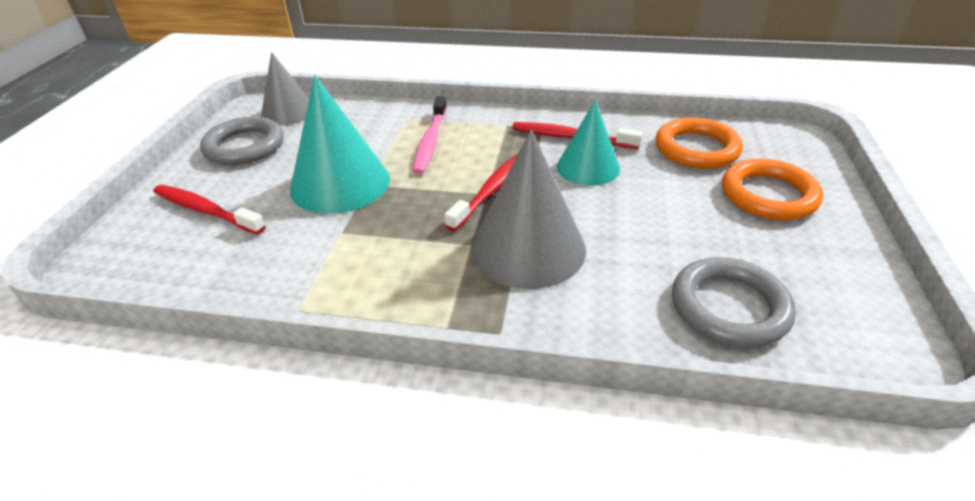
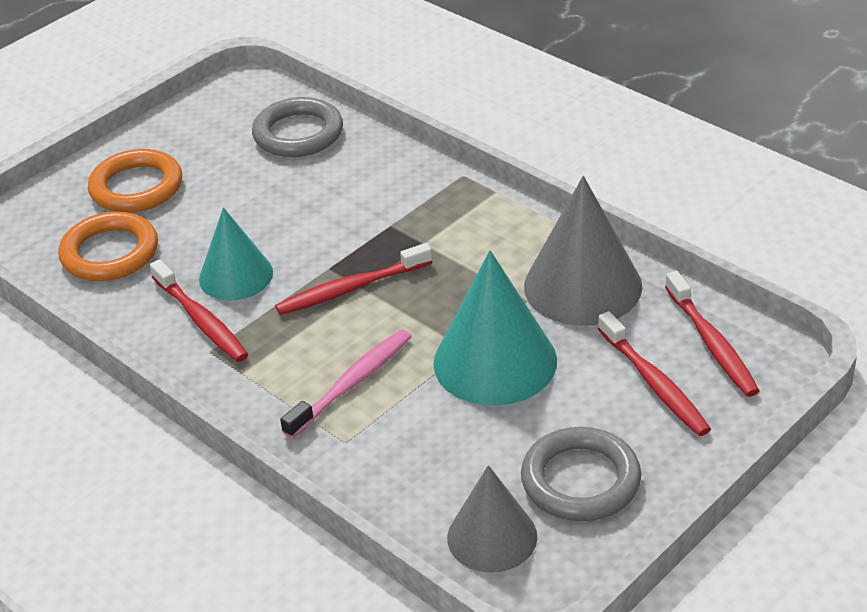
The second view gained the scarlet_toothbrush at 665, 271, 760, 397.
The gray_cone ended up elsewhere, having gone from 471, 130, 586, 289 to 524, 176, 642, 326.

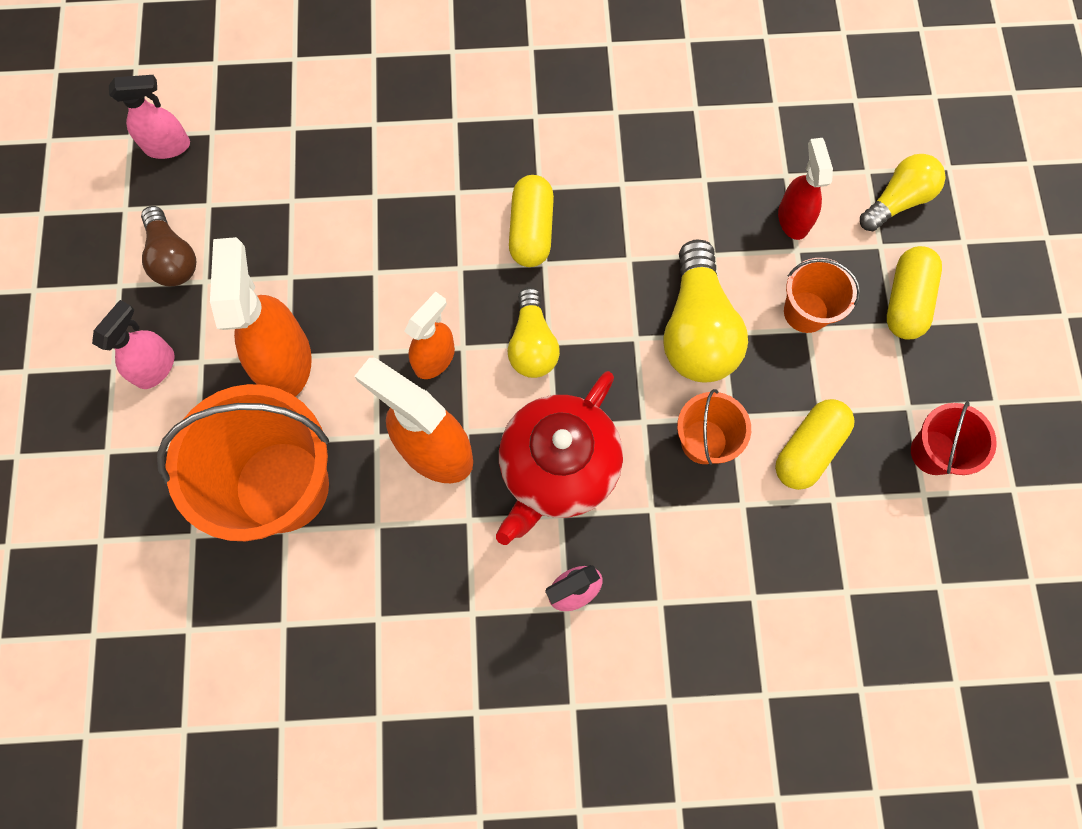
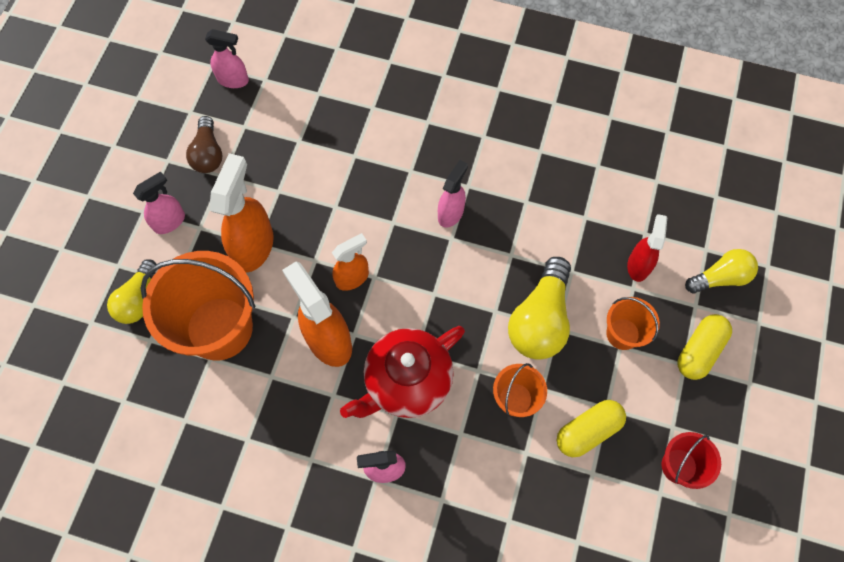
The yellow_light_bulb ended up elsewhere, having gone from 507, 287, 560, 378 to 107, 259, 157, 324.
Where the yellow_pill_shape stood at 509, 175, 554, 267, the rose-pink_sprayer came to stand at 438, 160, 468, 228.

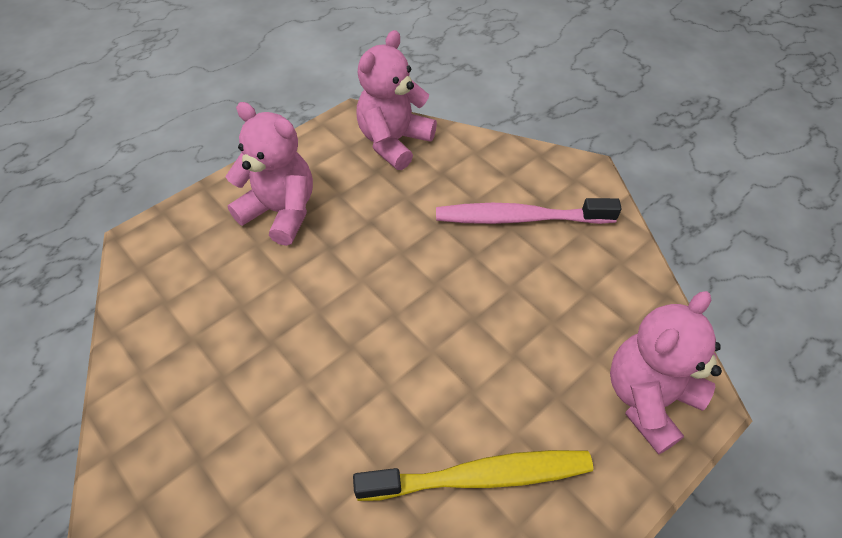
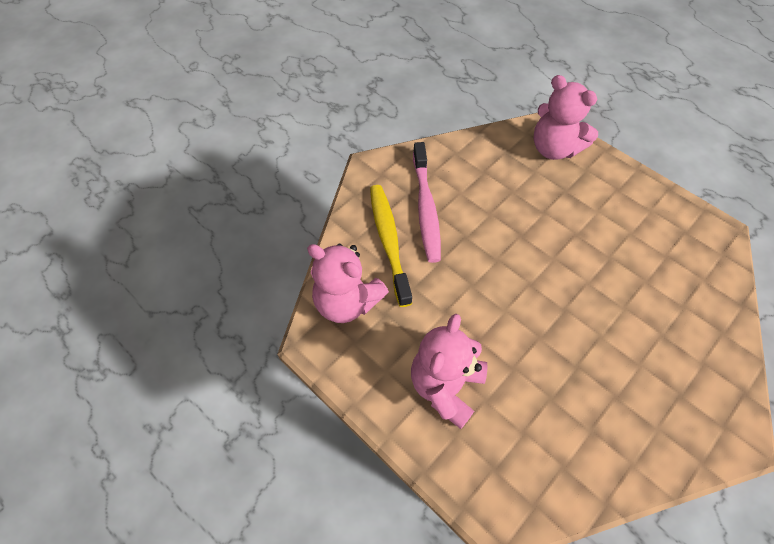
The yellow_toothbrush ended up elsewhere, having gone from 353, 450, 593, 501 to 370, 185, 412, 307.

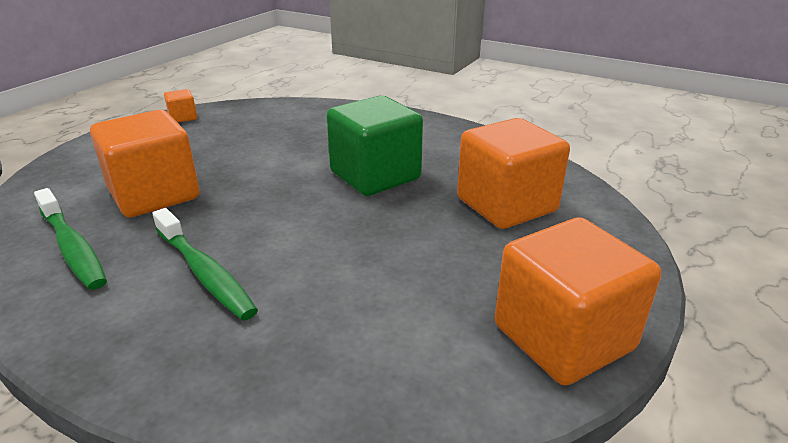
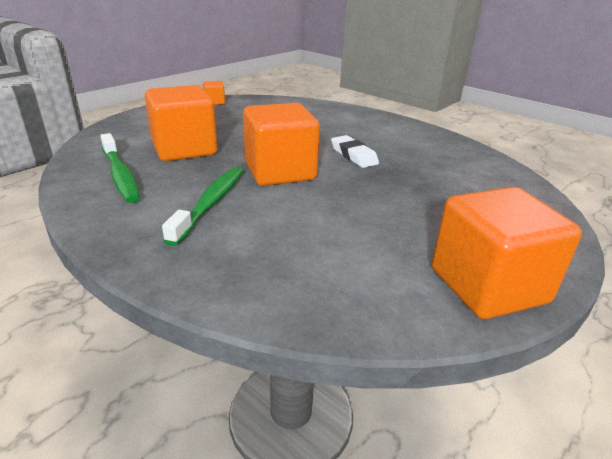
The bright_orange_solid_cube ended up elsewhere, having gone from 457, 118, 570, 229 to 243, 103, 320, 186.
Where the green_solid_cube stood at 326, 96, 423, 196, the pure_white_eraser came to stand at 331, 135, 379, 168.
The green_toothbrush at 153, 208, 258, 321 ended up facing another way, 135 degrees counterclockwise from before.

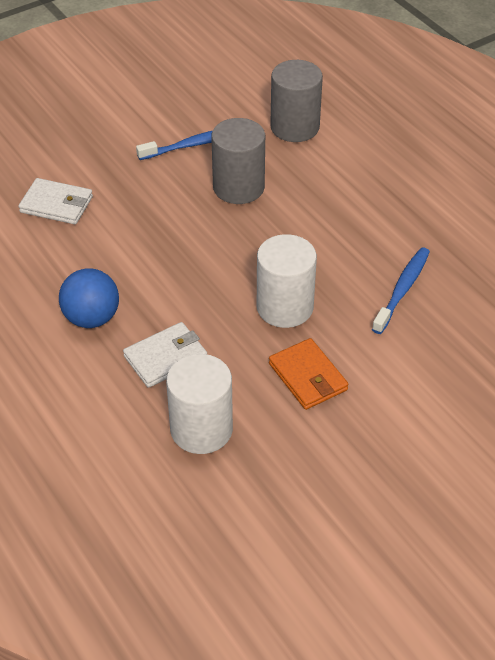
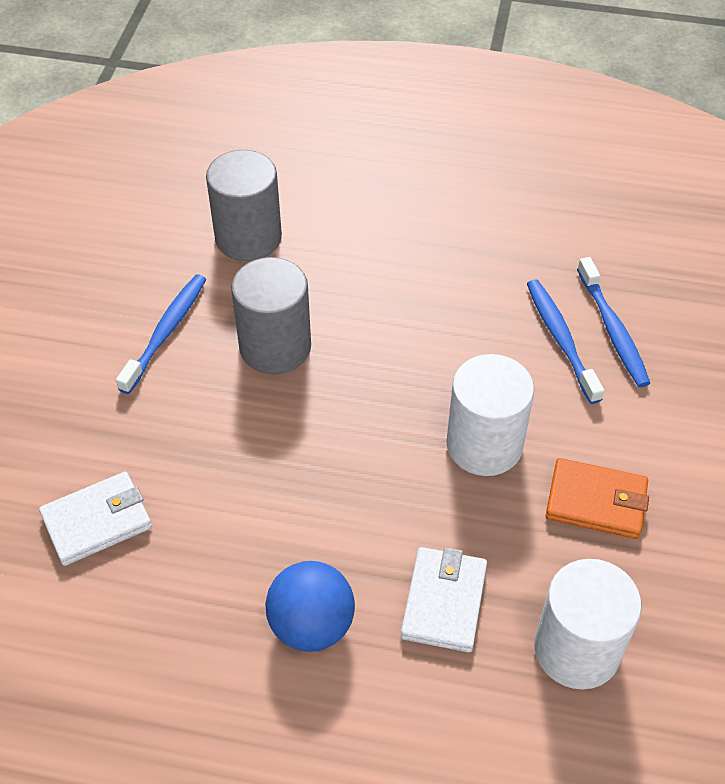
The second view gained the royal_blue_toothbrush at 577, 257, 650, 387.

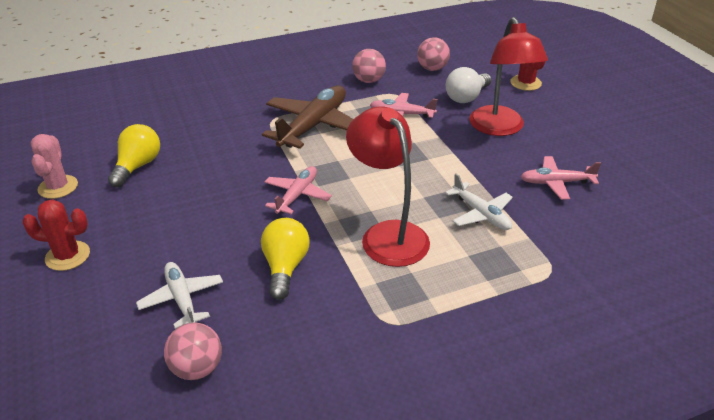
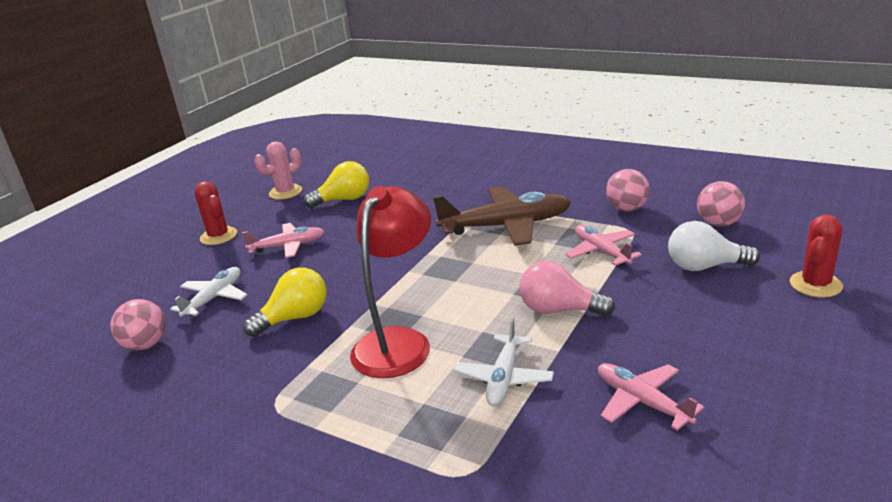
The second view lost the scarlet_desk_lamp at 469, 17, 548, 136.
The second view gained the rose-pink_light_bulb at 520, 261, 615, 316.
The rose-pink_plane ended up elsewhere, having gone from 264, 166, 332, 214 to 242, 223, 325, 258.

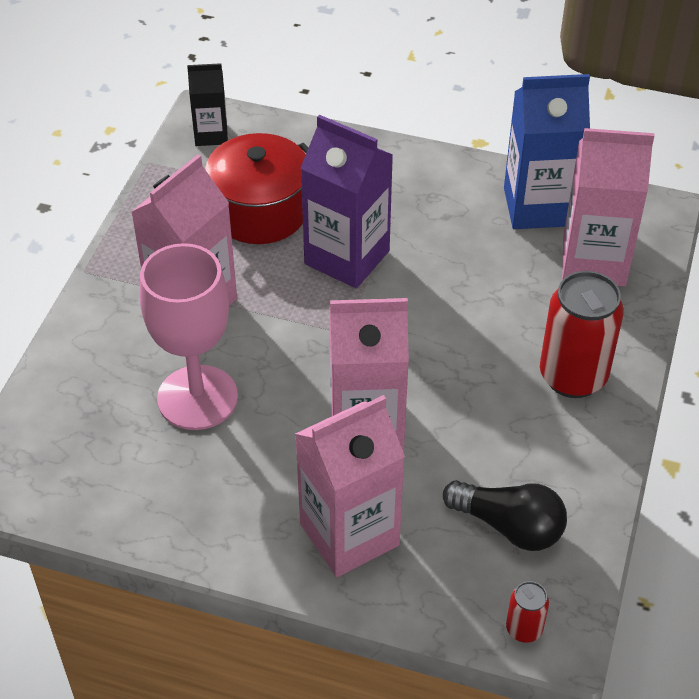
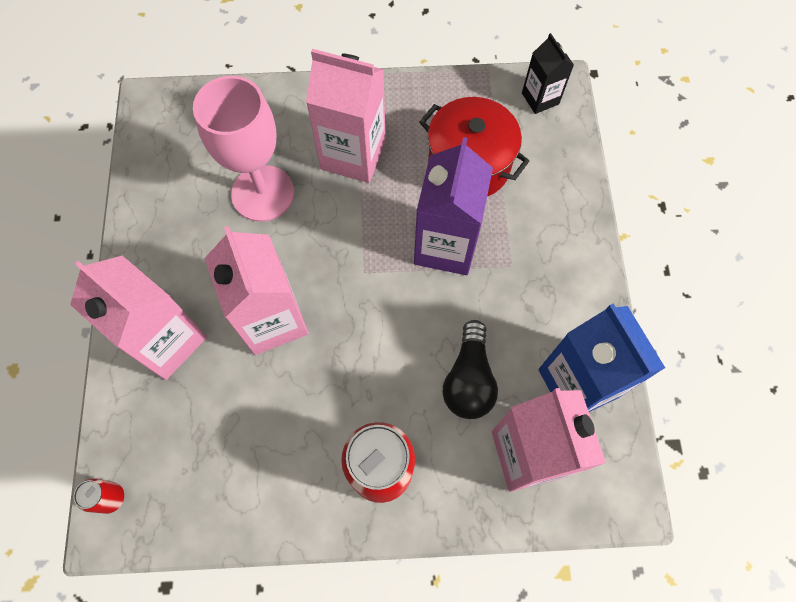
The jet-black_light_bulb ended up elsewhere, having gone from 443, 480, 567, 551 to 443, 320, 498, 419.

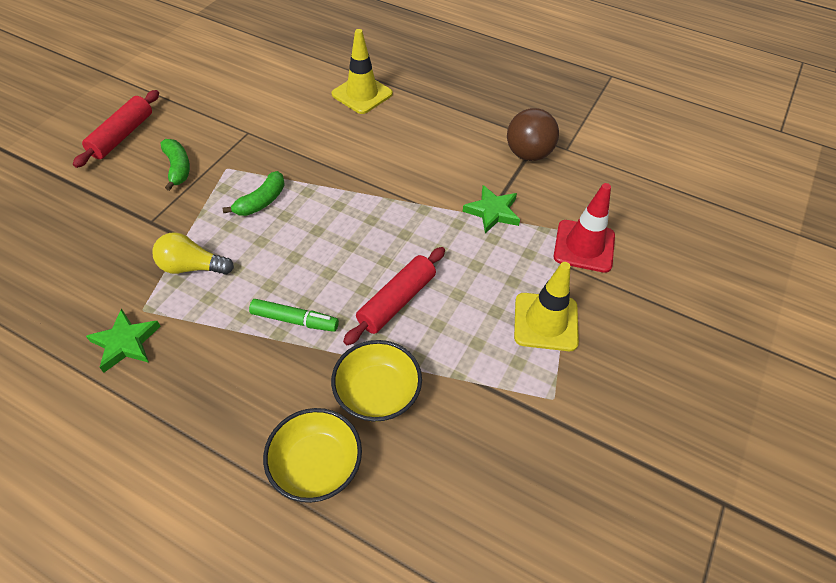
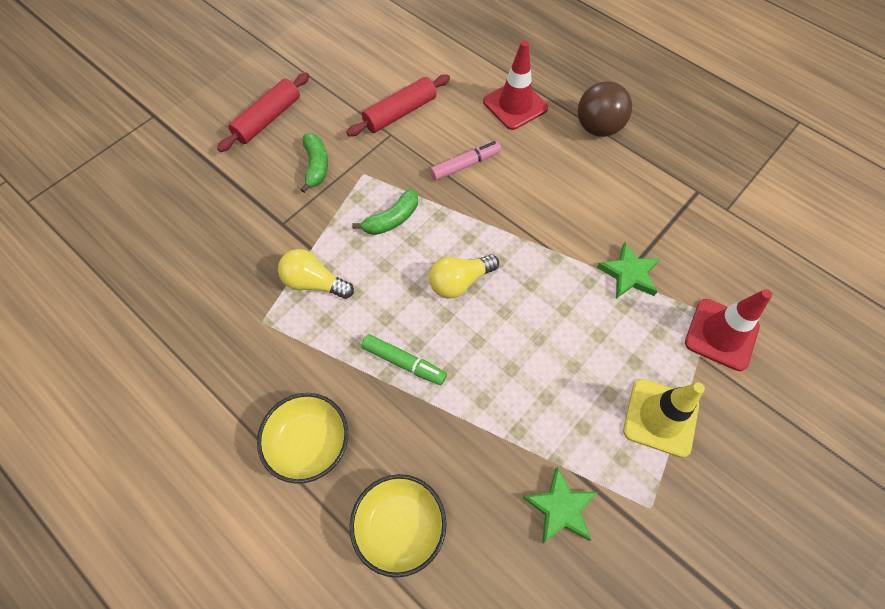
The second view gained the yellow_light_bulb at 429, 254, 499, 298.
The second view gained the rose-pink_felt_pen at 430, 141, 501, 181.
The green_five-pointed_star ended up elsewhere, having gone from 86, 308, 161, 373 to 523, 467, 598, 544.
The yellow_bowl ended up elsewhere, having gone from 331, 340, 422, 422 to 257, 393, 348, 484.
The scarlet_pastry_roller ended up elsewhere, having gone from 343, 247, 445, 345 to 346, 74, 450, 136.
The russet_sphere ended up elsewhere, having gone from 507, 108, 559, 161 to 578, 81, 632, 137.
What was the yellow_road_cone at 331, 29, 393, 114 turned into the scarlet_road_cone at 483, 41, 548, 130.

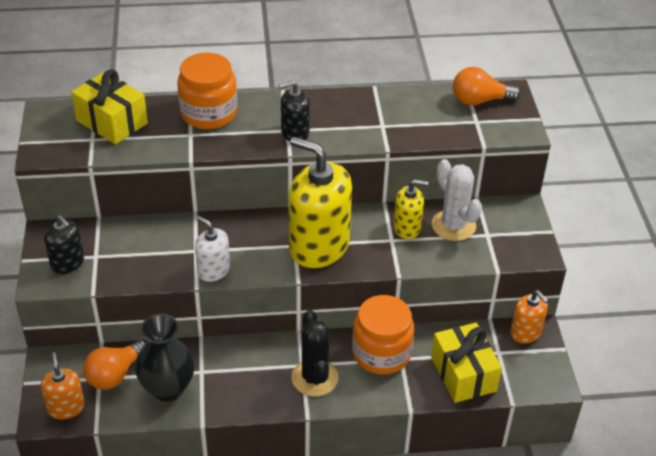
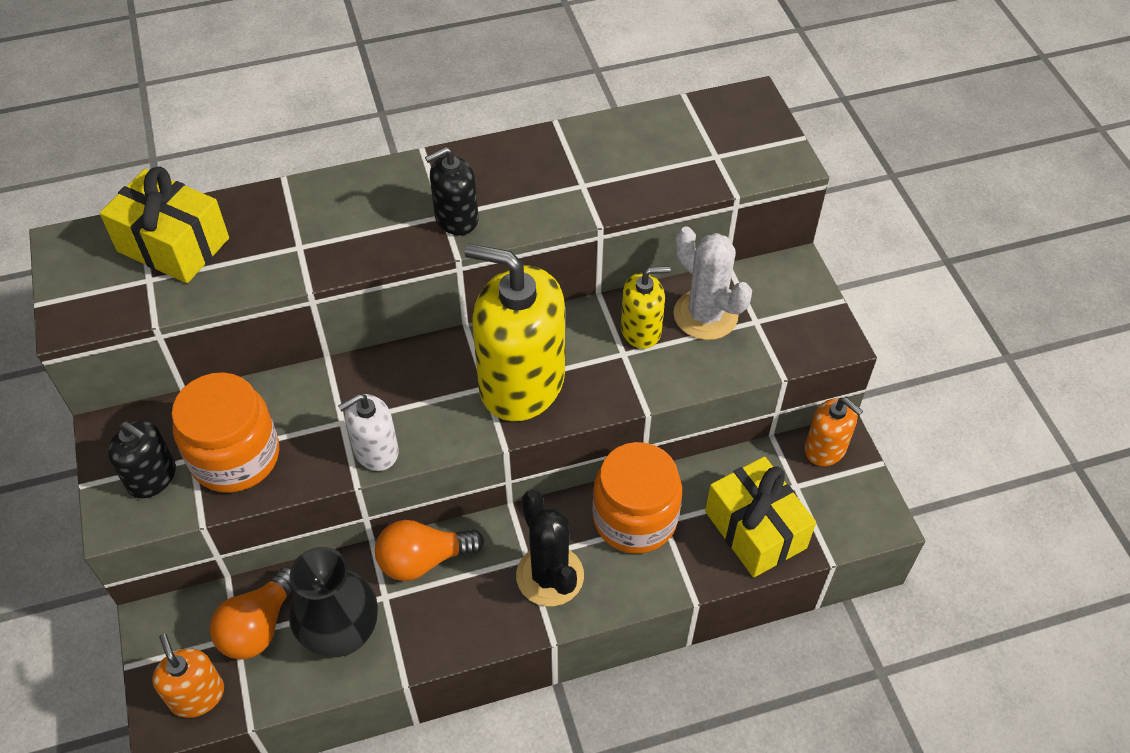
The bright_orange_jam_jar ended up elsewhere, having gone from 177, 53, 237, 129 to 172, 372, 279, 493.
The bright_orange_light_bulb ended up elsewhere, having gone from 453, 67, 520, 106 to 375, 520, 484, 581.
The pure_white_soap_pump at 195, 216, 230, 282 ended up facing another way, 60 degrees counterclockwise from before.

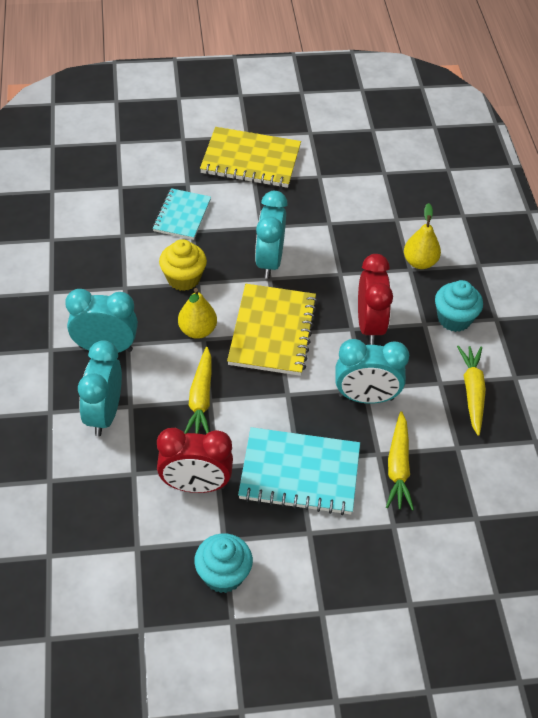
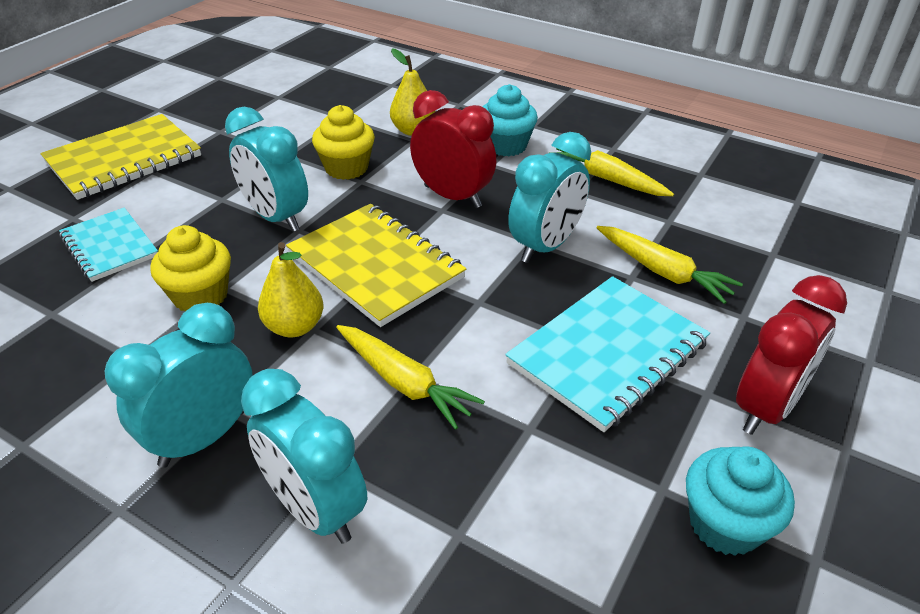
The second view gained the yellow_cupcake at 312, 105, 375, 180.
The scarlet_bedside_clock ended up elsewhere, having gone from 157, 428, 233, 493 to 736, 275, 847, 435.

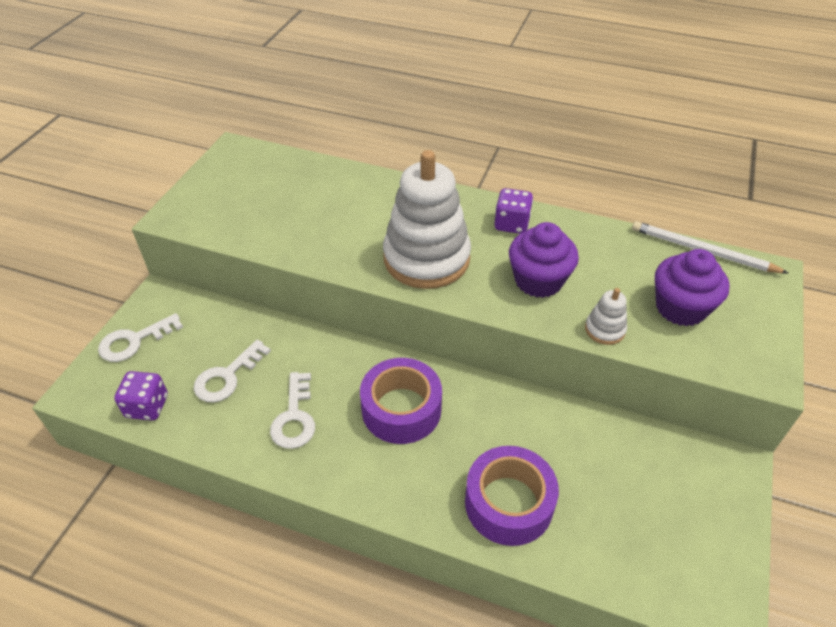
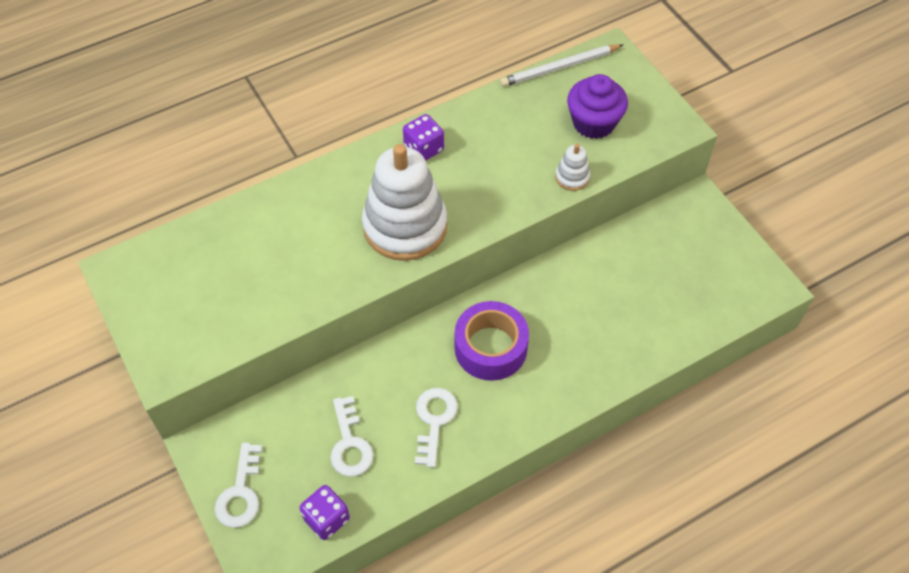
The second view lost the royal_purple_tape at 465, 446, 559, 546.
The second view lost the royal_purple_cupcake at 509, 222, 579, 298.
The pure_white_key at 270, 372, 315, 449 ended up facing another way, 120 degrees counterclockwise from before.

